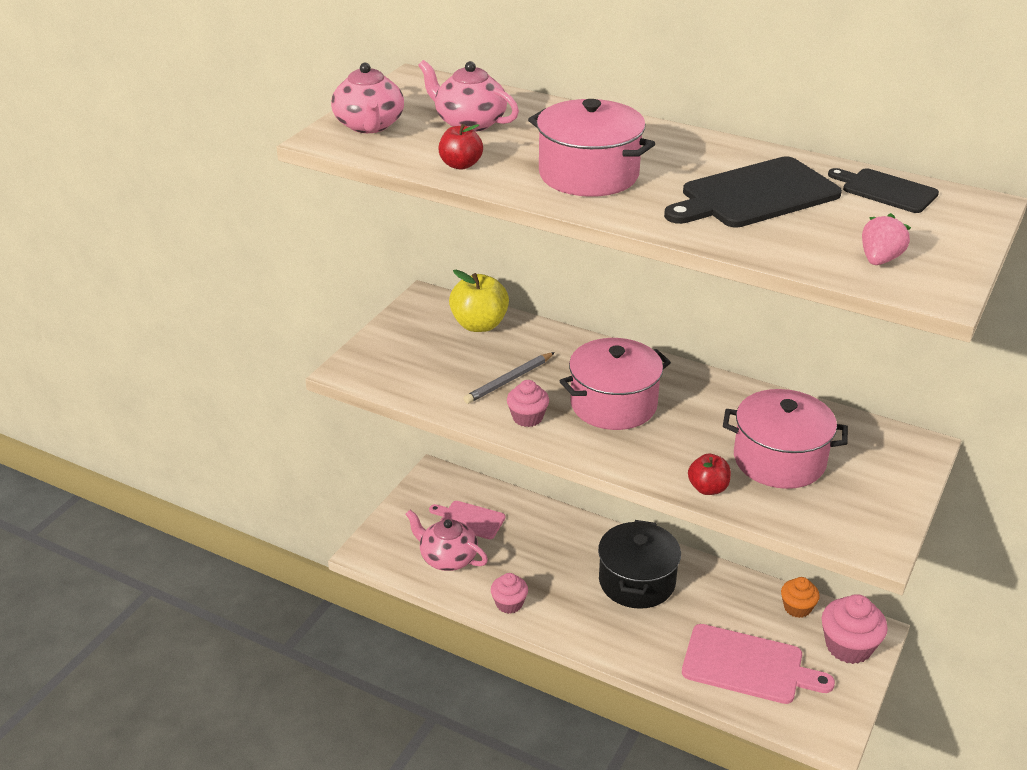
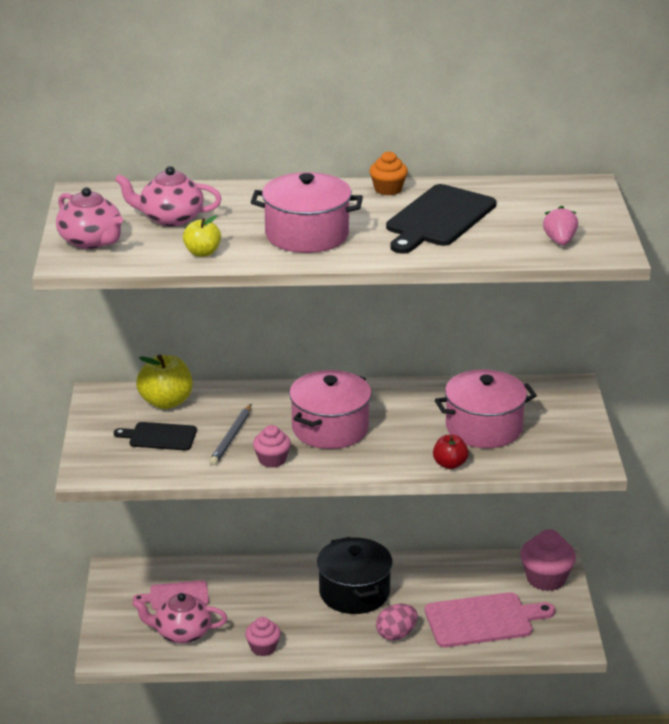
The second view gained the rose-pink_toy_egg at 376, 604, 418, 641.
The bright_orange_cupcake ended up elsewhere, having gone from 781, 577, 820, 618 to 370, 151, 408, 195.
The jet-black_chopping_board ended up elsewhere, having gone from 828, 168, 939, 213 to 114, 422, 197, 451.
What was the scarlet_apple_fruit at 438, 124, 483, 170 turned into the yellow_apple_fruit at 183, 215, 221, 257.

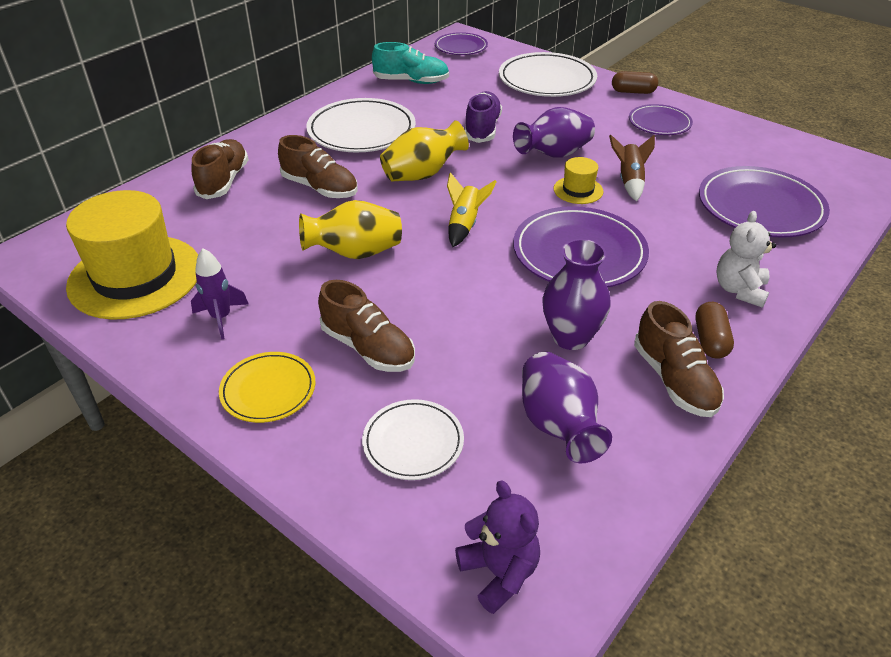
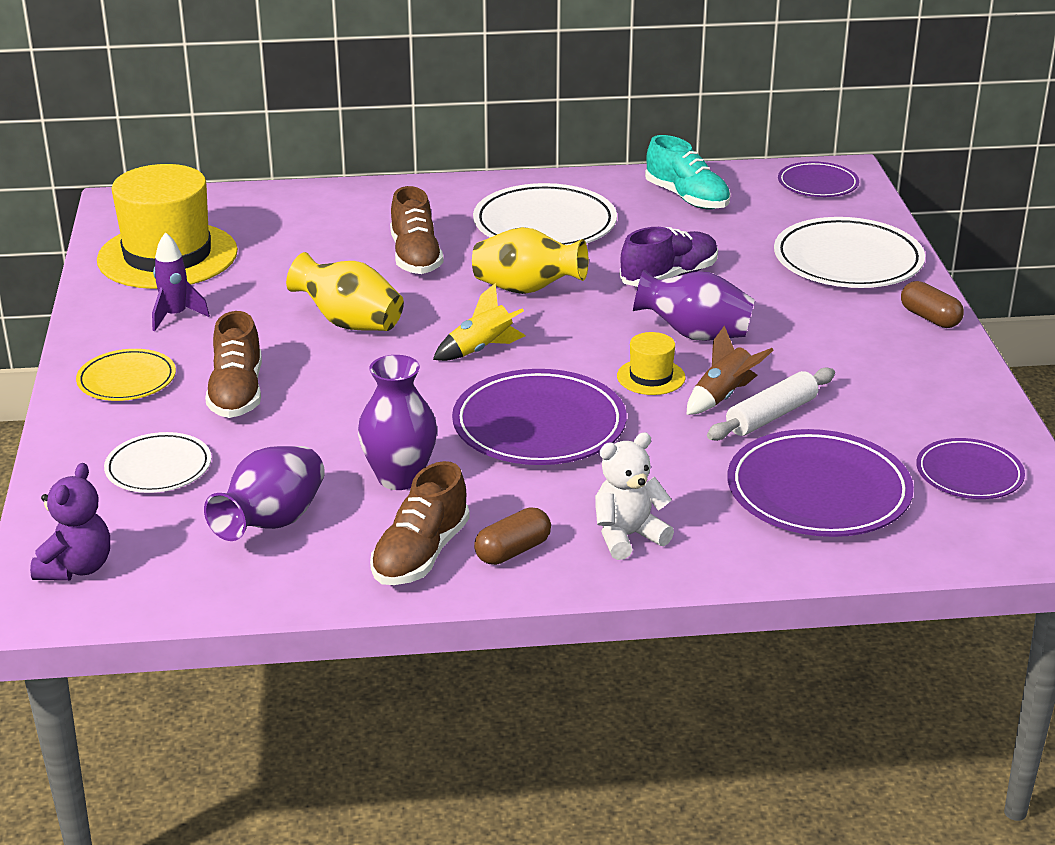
The second view lost the russet_sneaker at 192, 139, 249, 199.
The second view gained the pure_white_pastry_roller at 707, 367, 835, 441.
The royal_purple_flat_dish ended up elsewhere, having gone from 629, 104, 693, 135 to 916, 438, 1025, 499.

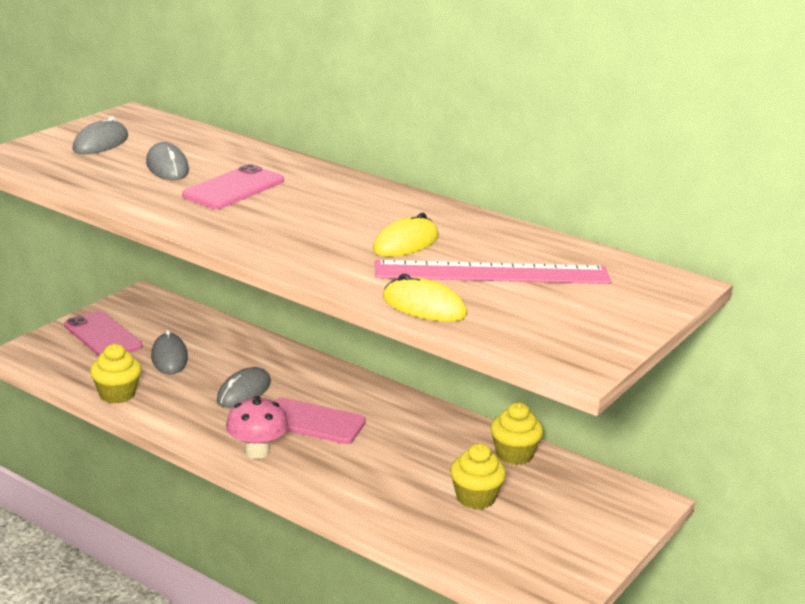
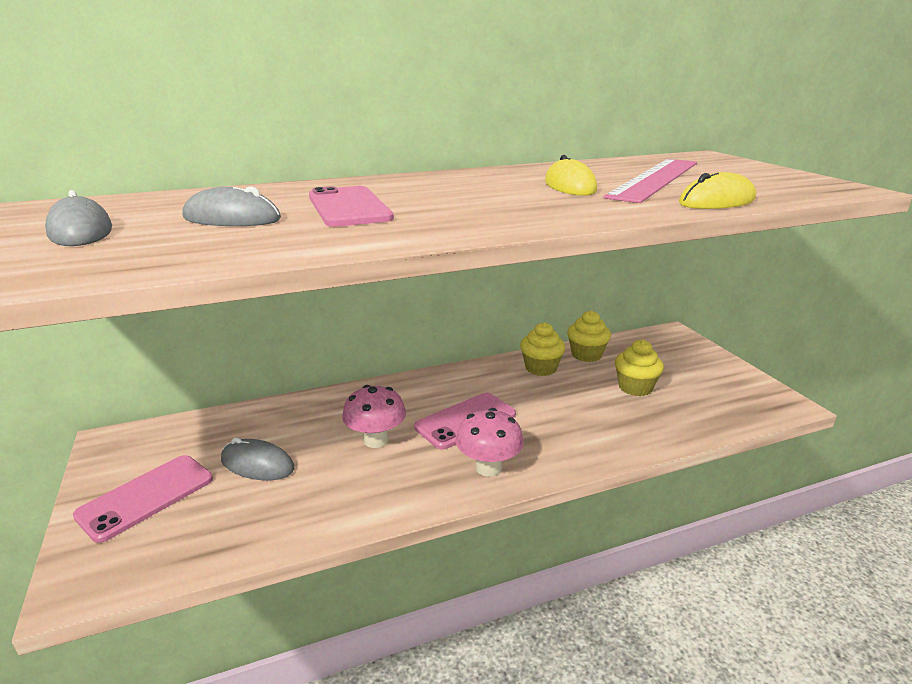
The yellow_cupcake ended up elsewhere, having gone from 90, 344, 141, 403 to 520, 322, 565, 376.
Where the gray_mouse stood at 217, 367, 271, 408, the rose-pink_fungus came to stand at 342, 385, 406, 448.
The rose-pink_phone at 64, 311, 142, 356 ended up facing another way, 45 degrees counterclockwise from before.

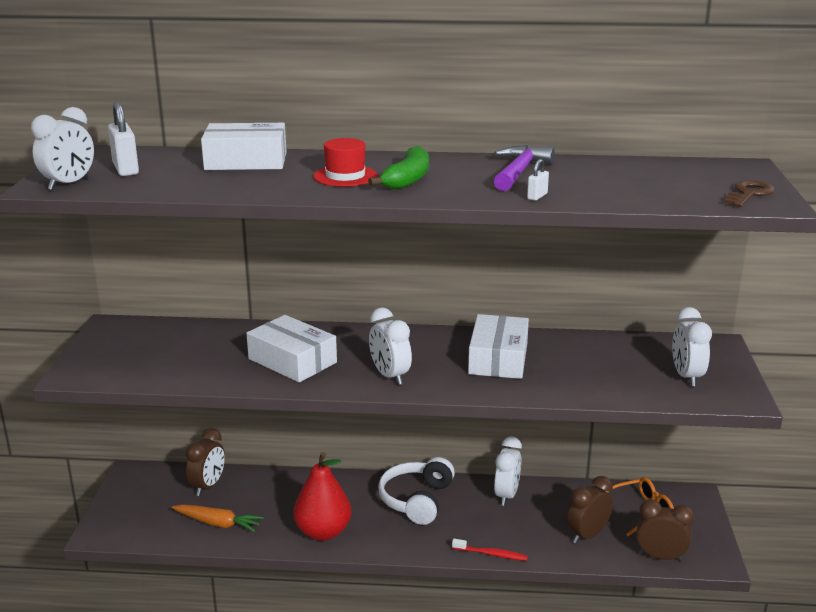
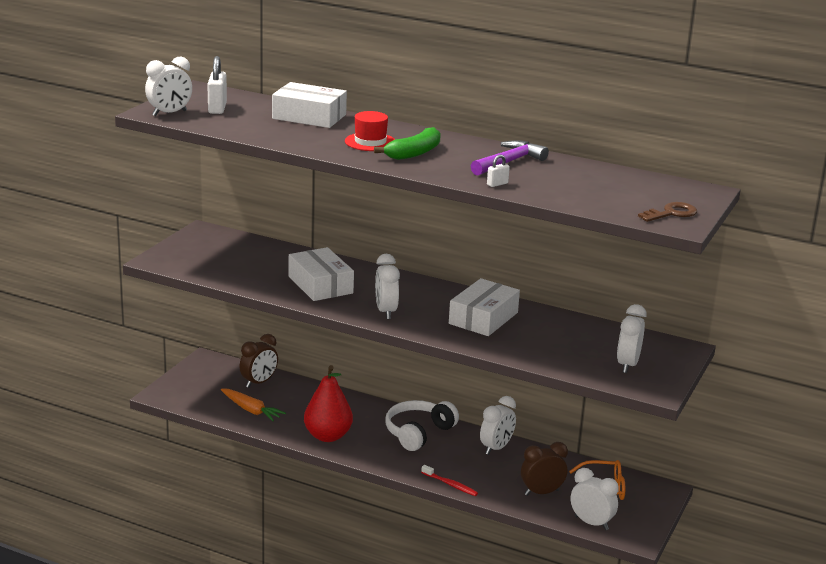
What was the russet_bedside_clock at 636, 499, 695, 561 turned into the pure_white_bedside_clock at 570, 468, 619, 530.

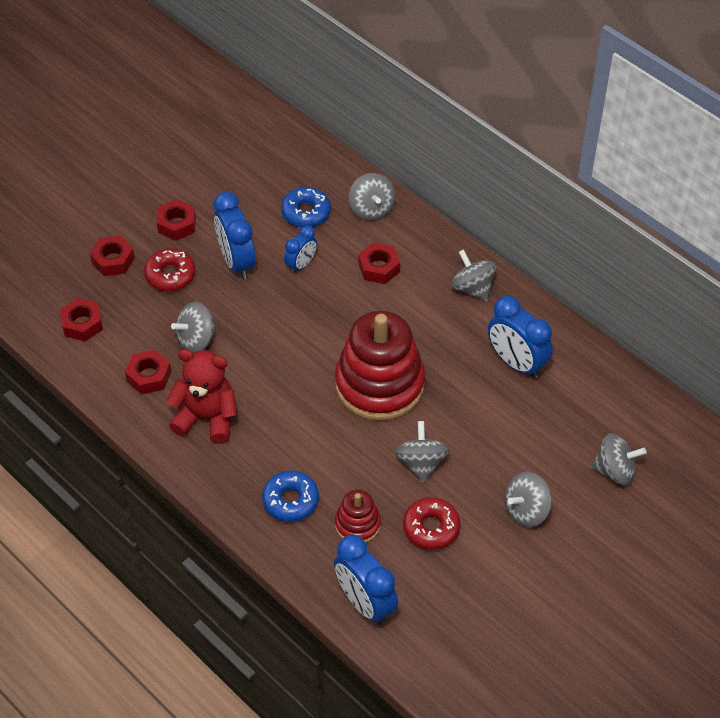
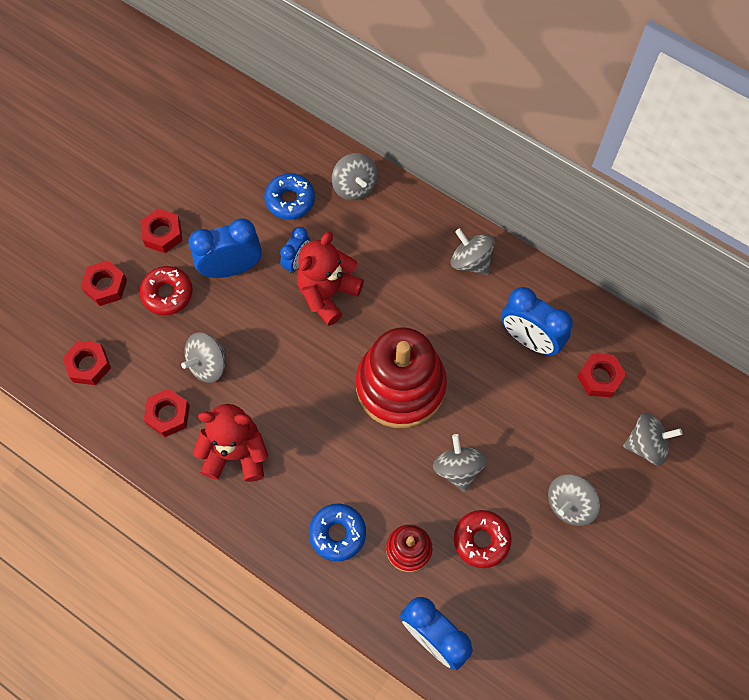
The second view gained the scarlet_teddy at 297, 232, 364, 326.
The scarlet_hexagon_nut ended up elsewhere, having gone from 358, 242, 400, 284 to 577, 353, 626, 397.
The royal_blue_bedside_clock at 214, 192, 256, 280 ended up facing another way, 105 degrees clockwise from before.

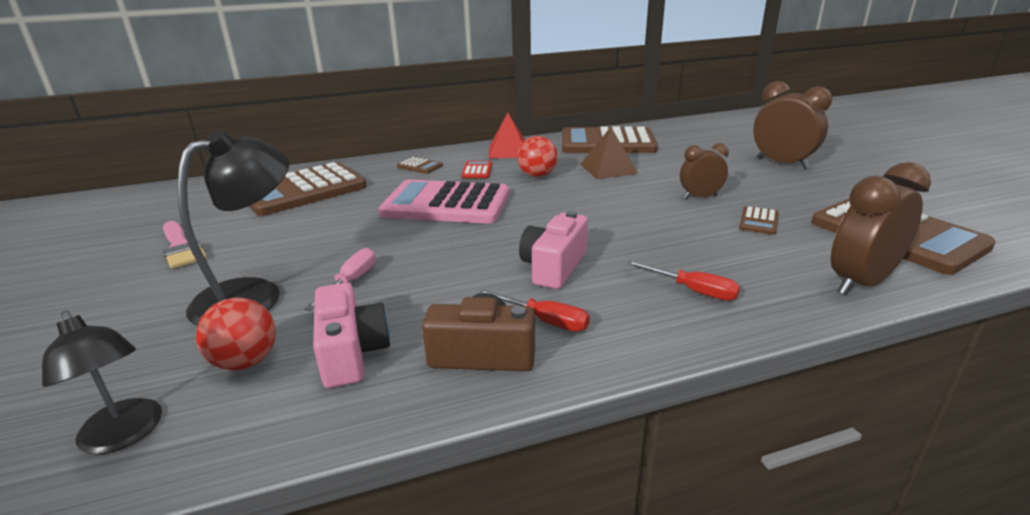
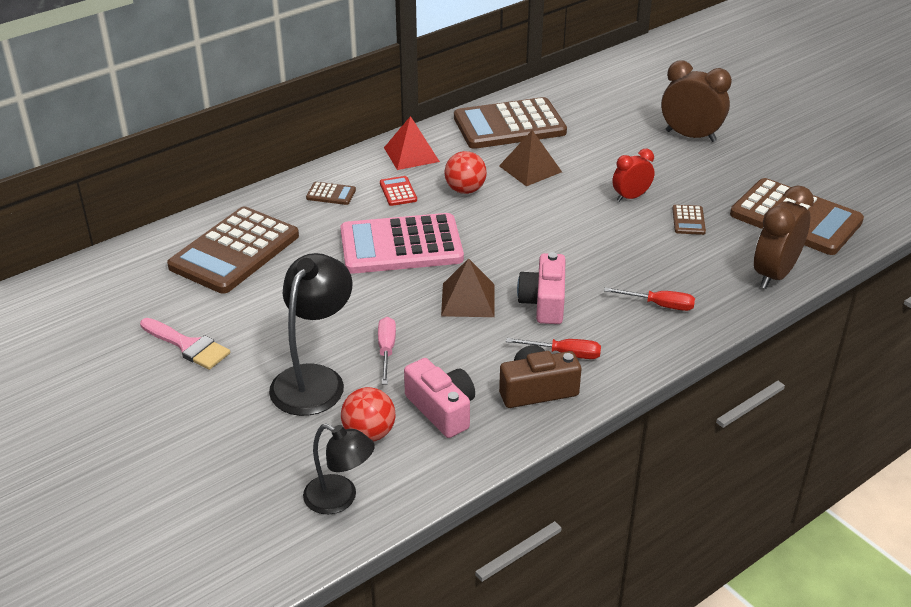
The second view gained the russet_solid_pyramid at 441, 258, 495, 317.
What was the russet_bedside_clock at 680, 143, 729, 199 turned into the scarlet_bedside_clock at 612, 149, 654, 202.

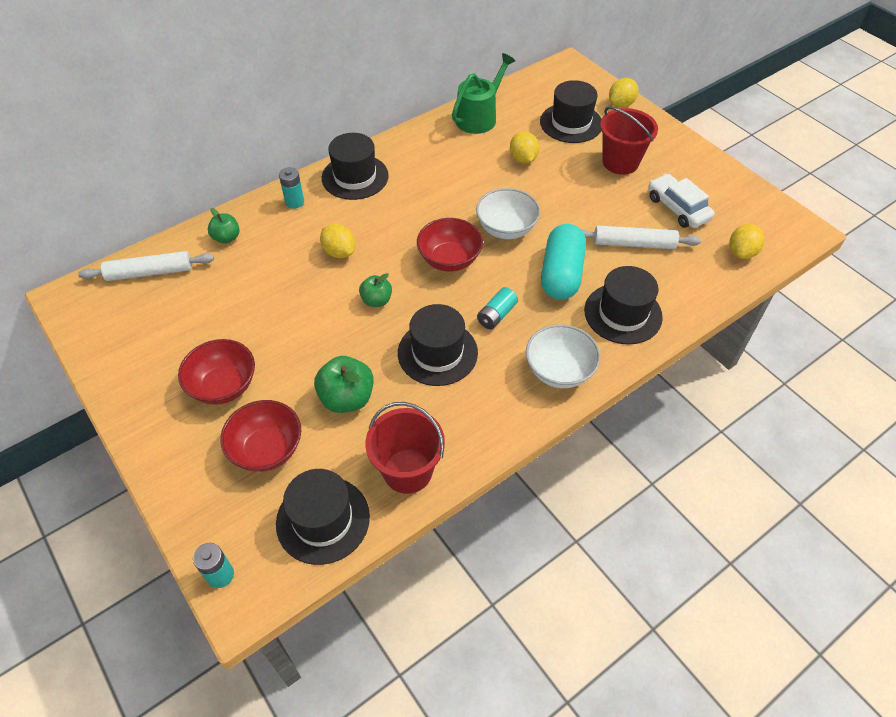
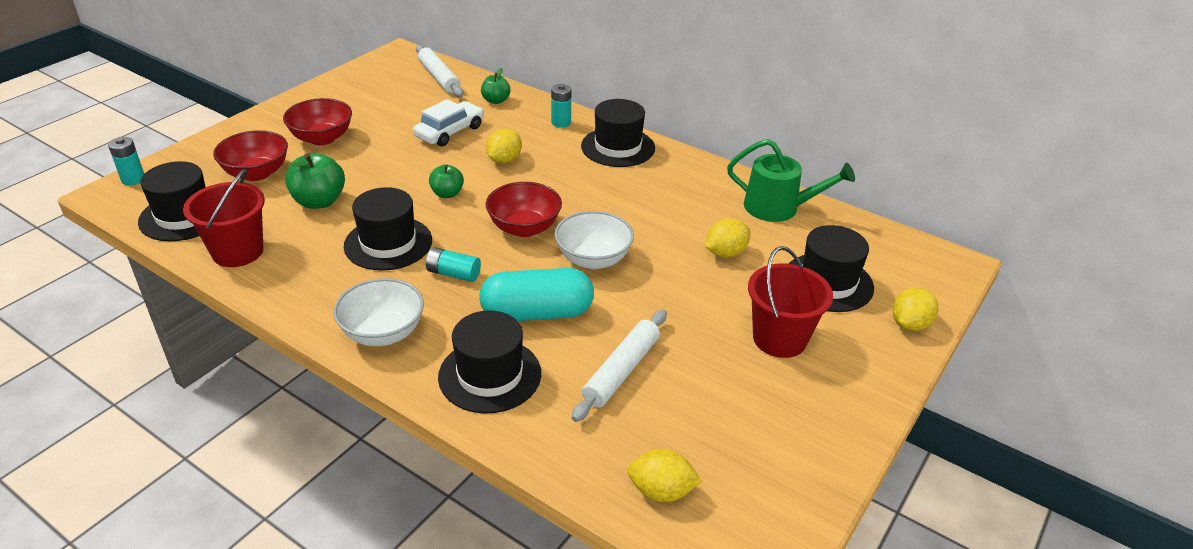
The pure_white_toy_car ended up elsewhere, having gone from 648, 174, 714, 228 to 413, 99, 484, 146.
The pure_white_pastry_roller at 581, 226, 701, 249 ended up facing another way, 45 degrees clockwise from before.
The yellow_citrus_fruit at 609, 78, 639, 108 ended up facing another way, 75 degrees counterclockwise from before.

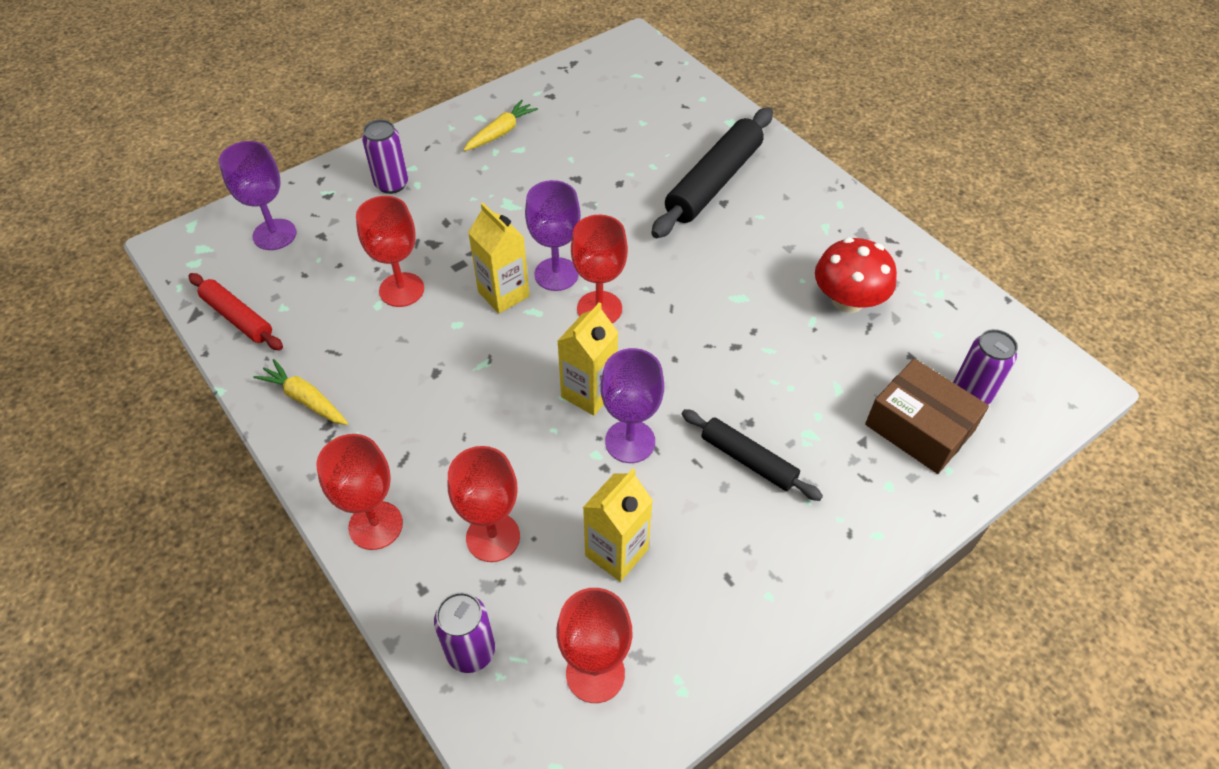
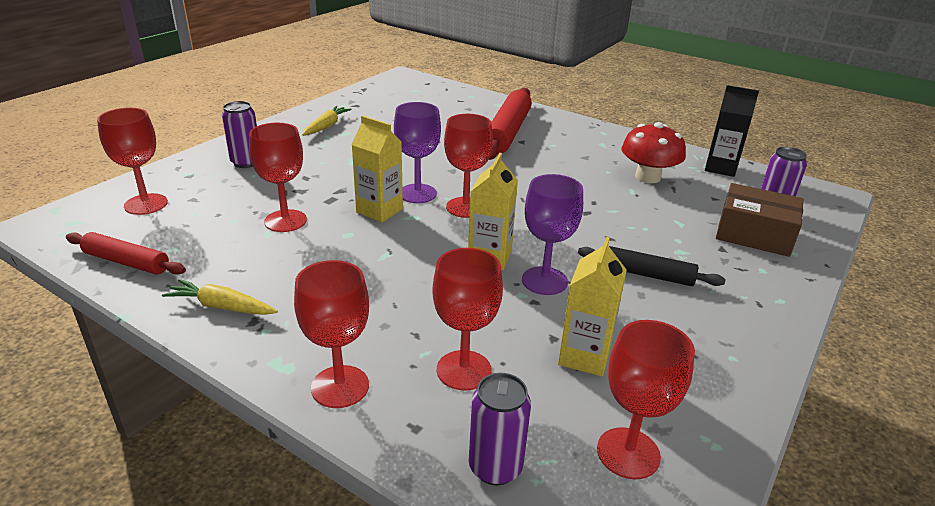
The second view gained the jet-black_juice_carton at 705, 85, 759, 177.
What was the royal_purple_wine_glass at 219, 141, 297, 250 turned into the scarlet_wine_glass at 97, 108, 168, 215.
What was the jet-black_pastry_roller at 651, 107, 773, 239 turned into the scarlet_pastry_roller at 489, 88, 532, 160.

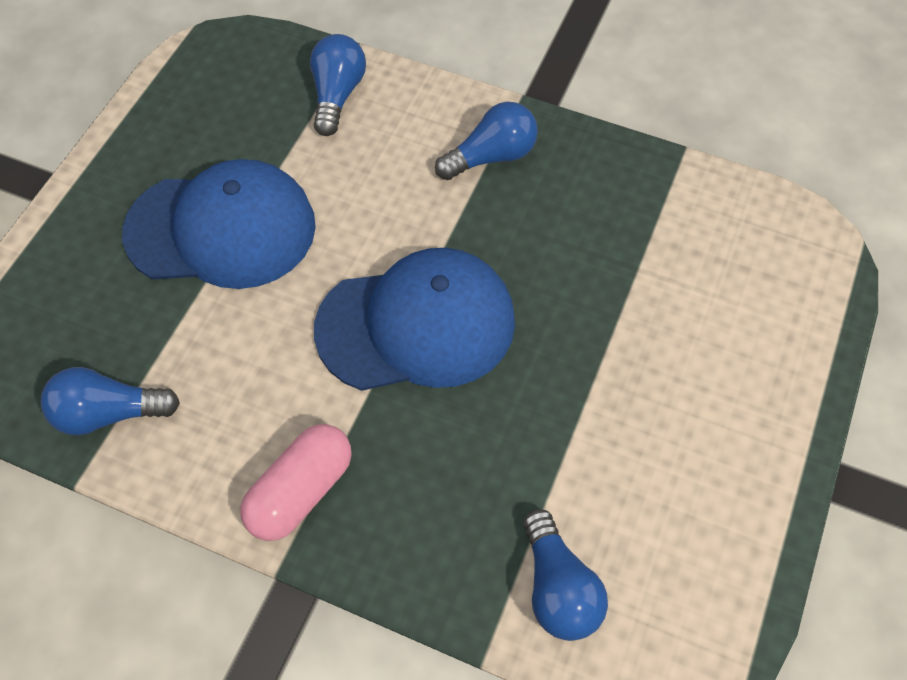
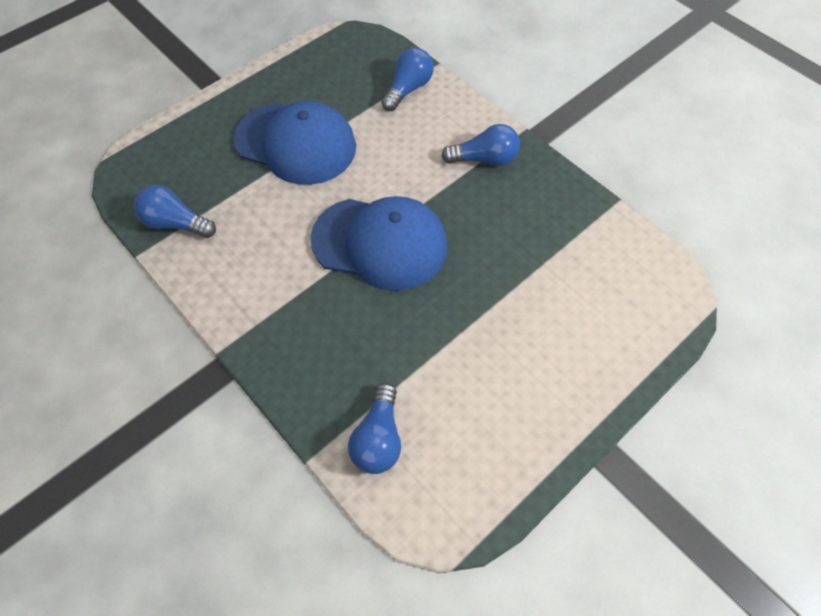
The second view lost the rose-pink_pill_shape at 240, 424, 352, 541.

